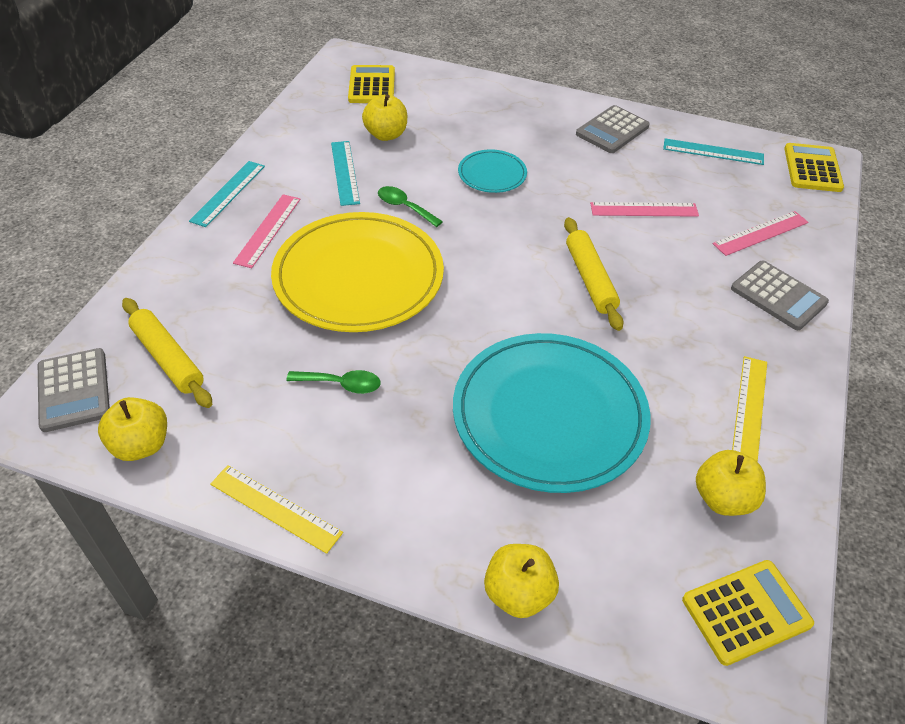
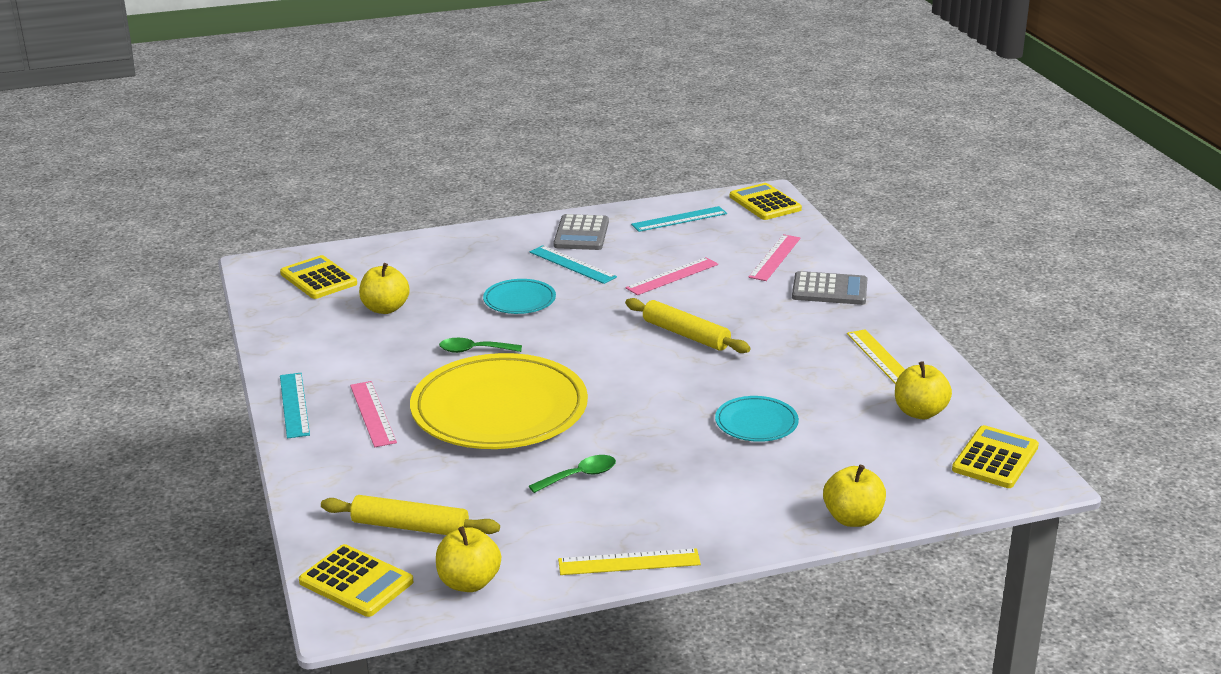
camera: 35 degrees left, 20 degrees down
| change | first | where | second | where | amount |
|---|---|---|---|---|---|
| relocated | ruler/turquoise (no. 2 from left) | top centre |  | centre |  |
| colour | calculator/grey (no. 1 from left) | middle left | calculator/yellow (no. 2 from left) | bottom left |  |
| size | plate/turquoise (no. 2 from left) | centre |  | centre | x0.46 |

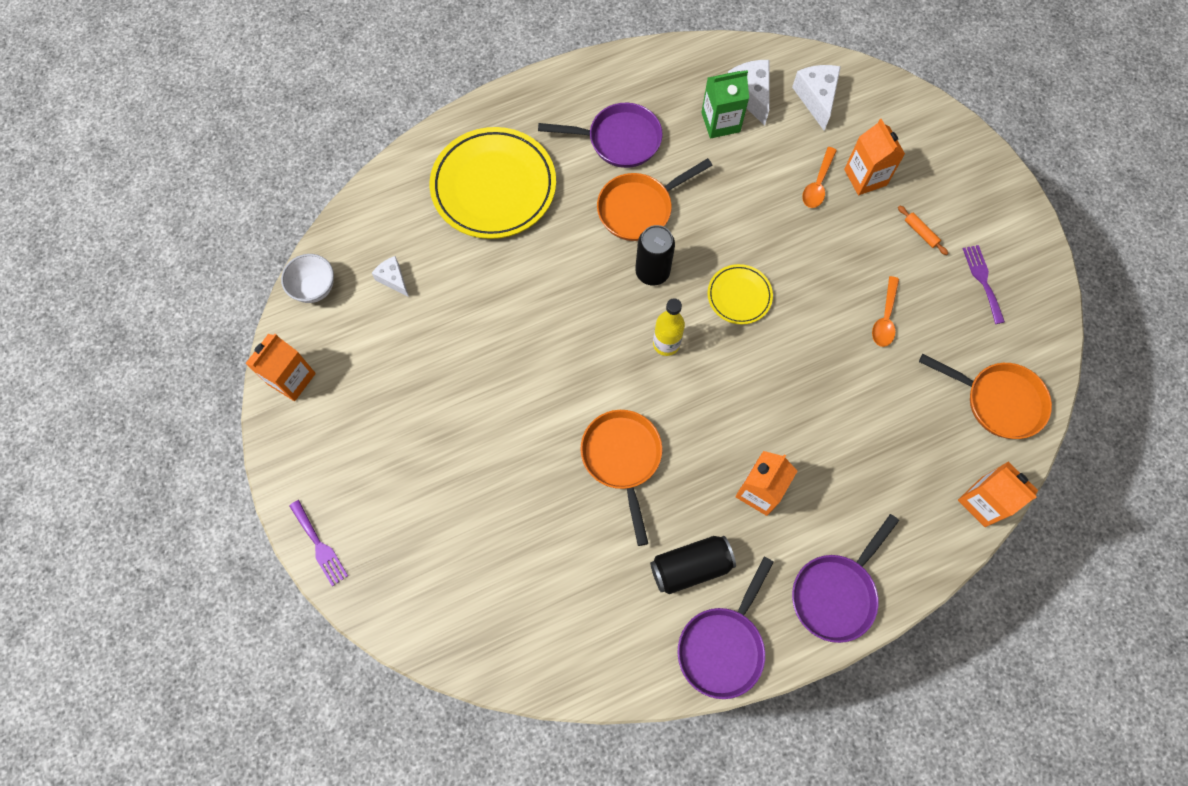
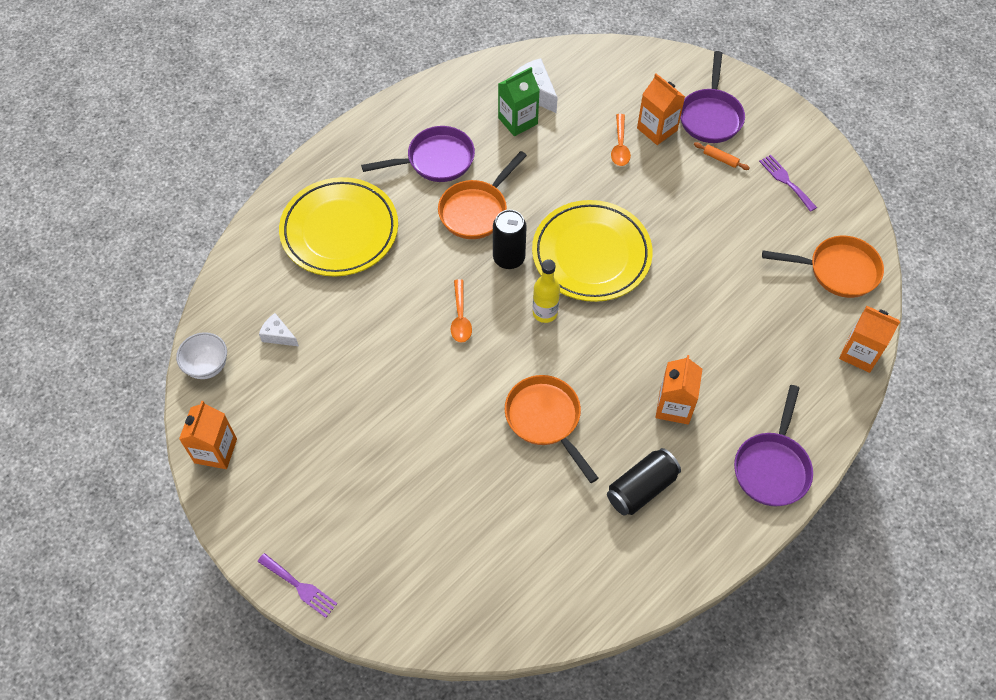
camera: 20 degrees left, 10 degrees down
| change | first | where | second | where | amount |
|---|---|---|---|---|---|
| missing | cheese/white (no. 3 from left) | top right |  |  |  |
| relocated | pan/purple (no. 2 from left) | bottom centre |  | top right |  |
| relocated | spoon/orange (no. 2 from left in the first image) | middle right | spoon/orange (no. 1 from left) | centre |  |
| size | plate/yellow (no. 2 from left) | centre |  | centre | x2.01 |

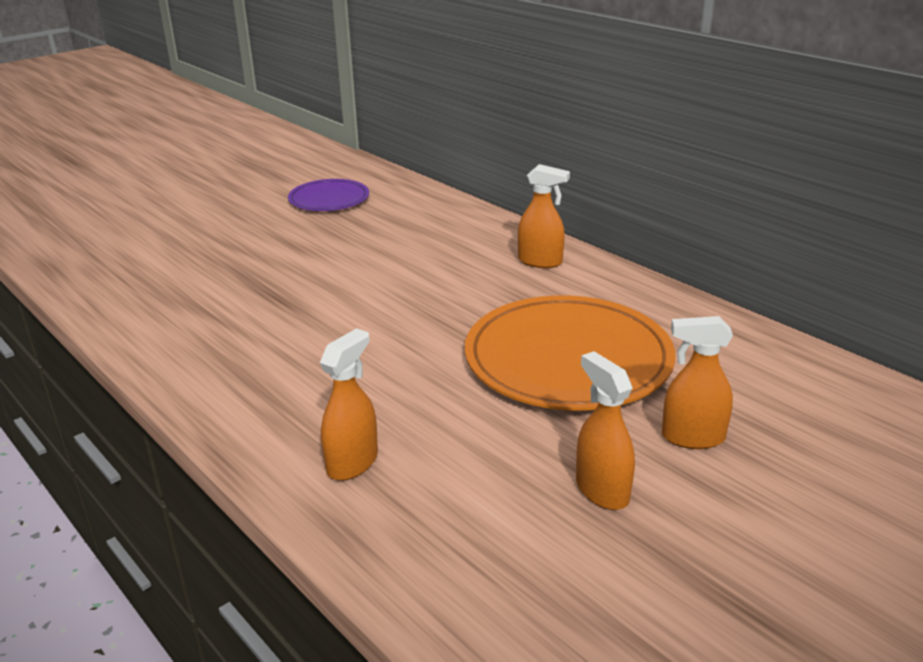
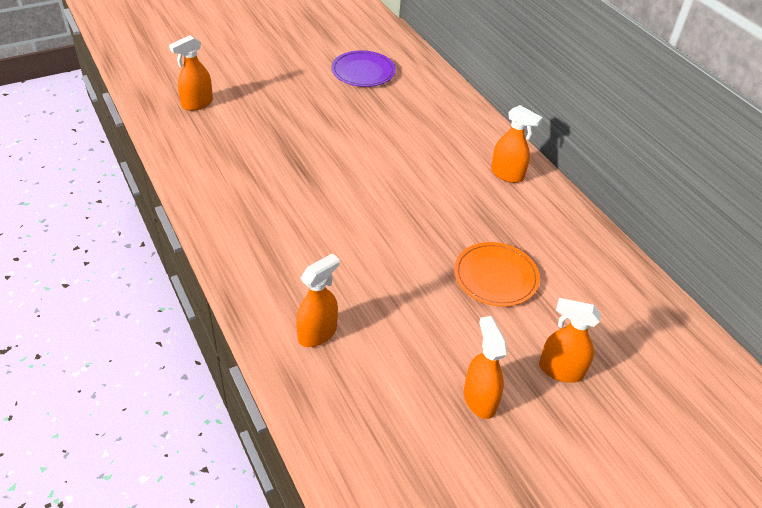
camera: 10 degrees right, 15 degrees up
| change | first | where | second | where | amount |
|---|---|---|---|---|---|
| appeared |  |  | spray bottle/orange (no. 1 from left) | top left |  |
| size | plate/orange | centre |  | centre | x0.55 |

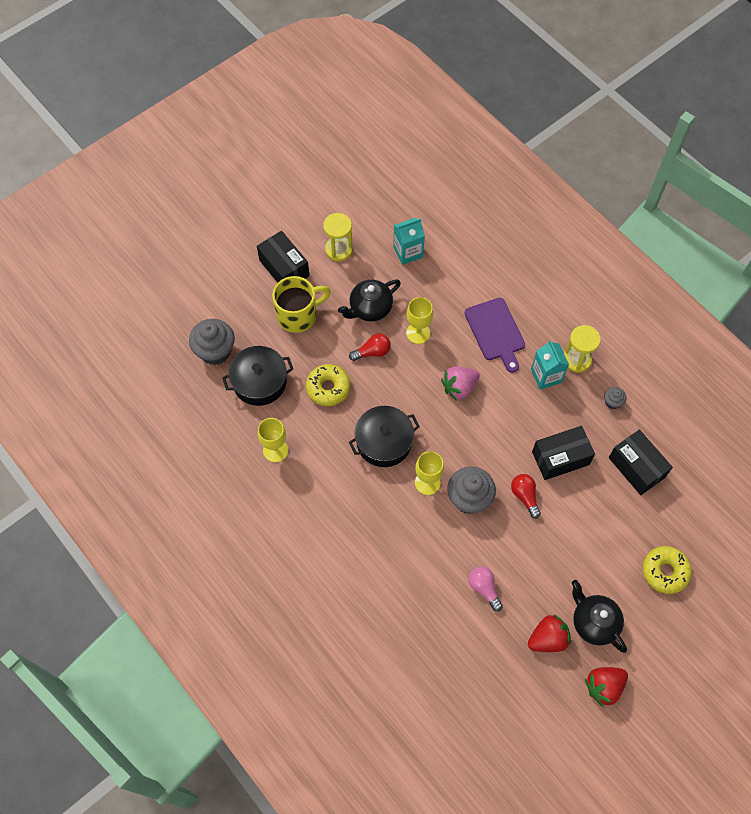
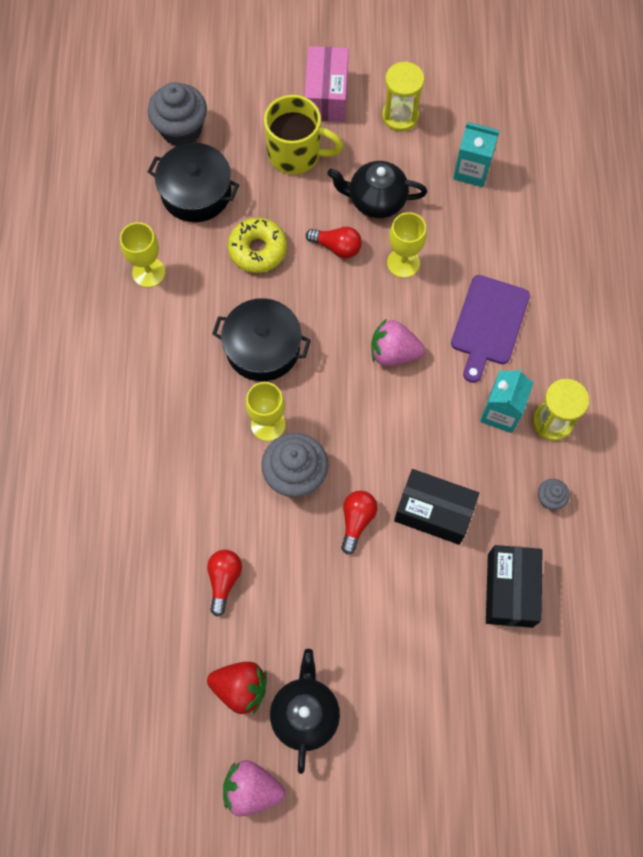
camera: 40 degrees right, 5 degrees up
| change | first | where | second | where | amount |
|---|---|---|---|---|---|
| missing | donut/yellow (no. 2 from left) | bottom right |  |  |  |
| colour | box/black (no. 1 from left) | top centre | box/pink | top centre |  |
| colour | light bulb/pink | bottom centre | light bulb/red (no. 1 from left) | bottom centre |  |
| colour | strawberry/red (no. 2 from left) | bottom right | strawberry/pink (no. 1 from left) | bottom centre |  |

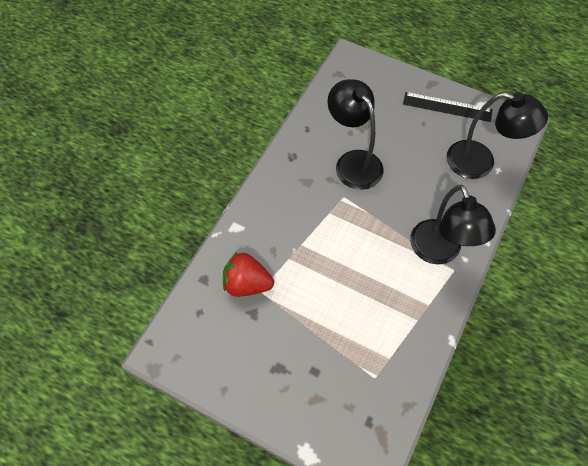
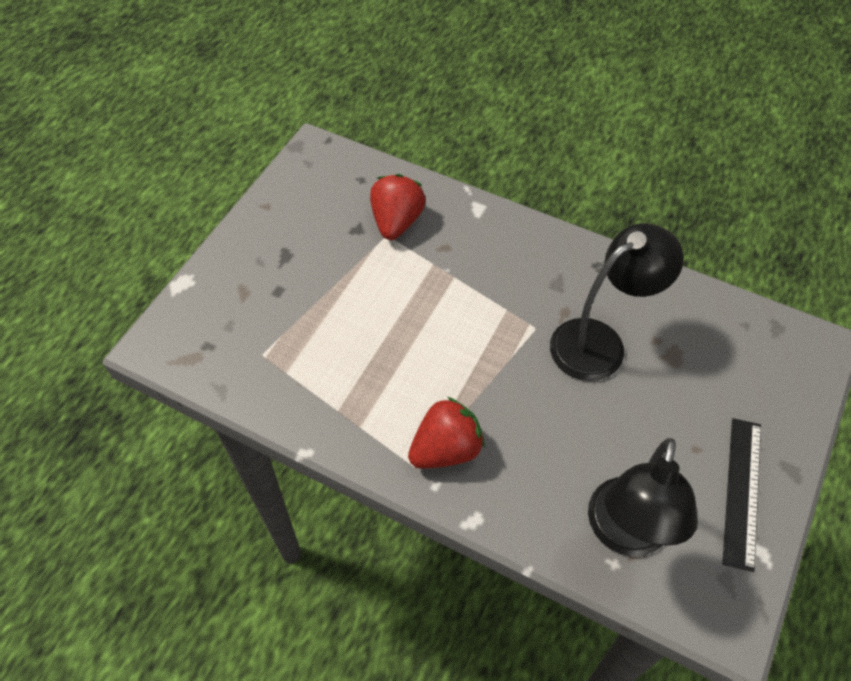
camera: 90 degrees right, 5 degrees down
| change | first | where | second | where | amount |
|---|---|---|---|---|---|
| exchanged | lamp/black (no. 2 from left) | middle right | strawberry/red (no. 2 from left) | centre |  |

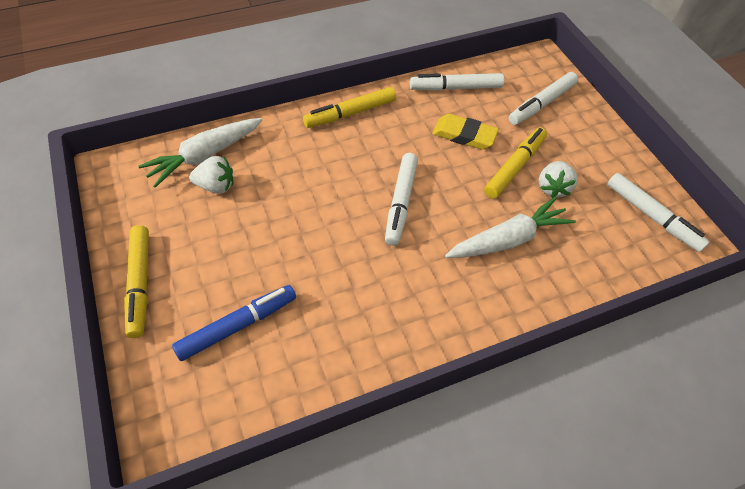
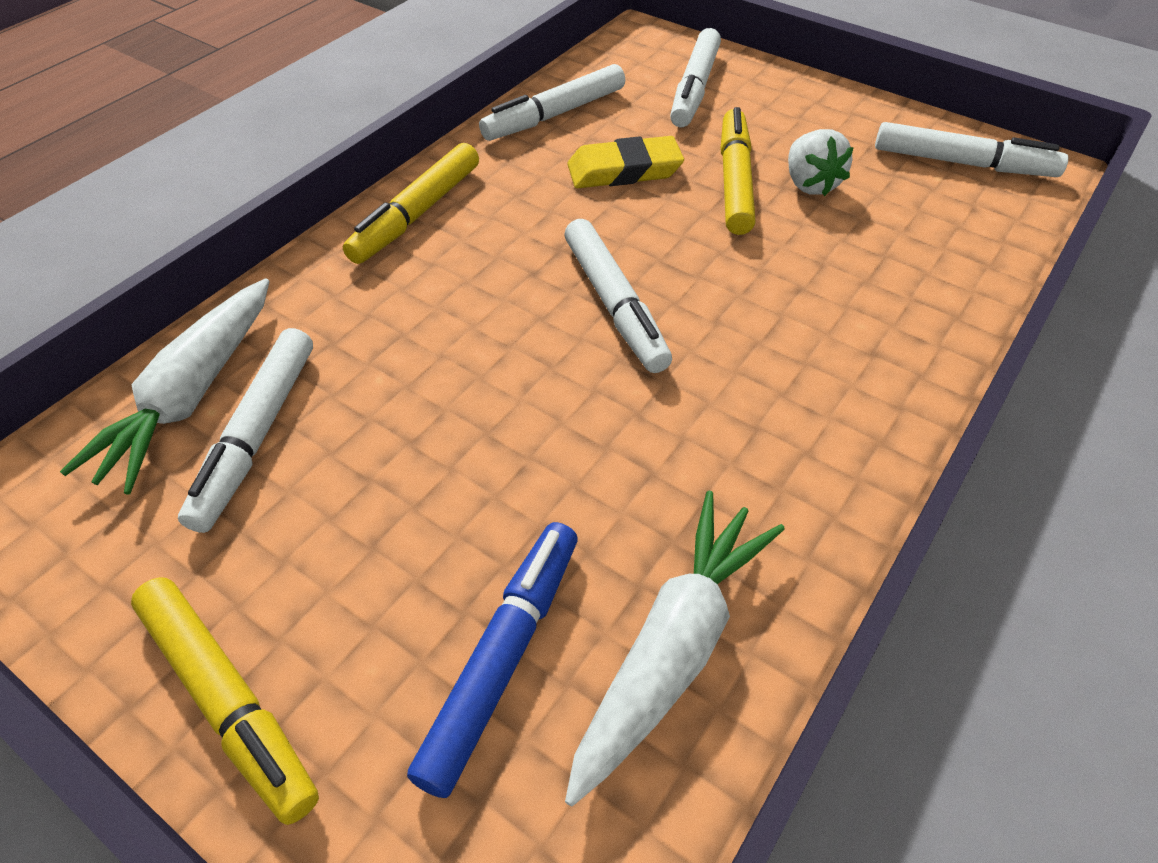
camera: 30 degrees left, 5 degrees down
| change | first | where | second | where | amount |
|---|---|---|---|---|---|
| relocated | carrot/white (no. 2 from left) | middle right |  | bottom centre |  |
| exchanged | strawberry/white (no. 1 from left) | middle left | marker/white (no. 1 from left) | middle left |  |

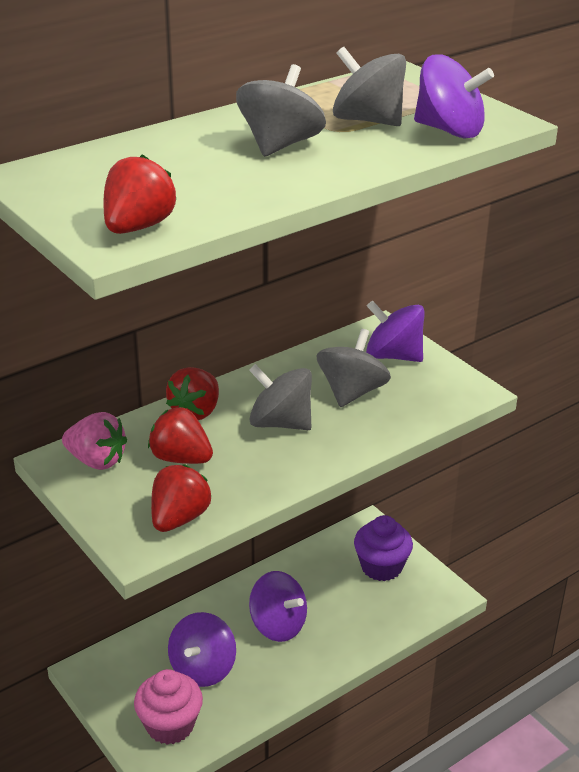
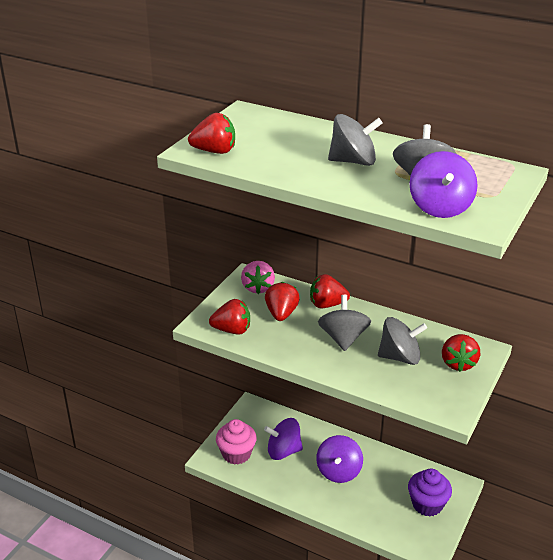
camera: 65 degrees right, 0 degrees up
| change | first | where | second | where | amount |
|---|---|---|---|---|---|
| exchanged | spinning top/purple (no. 3 from left) | middle right | strawberry/red (no. 5 from left) | middle right |  |

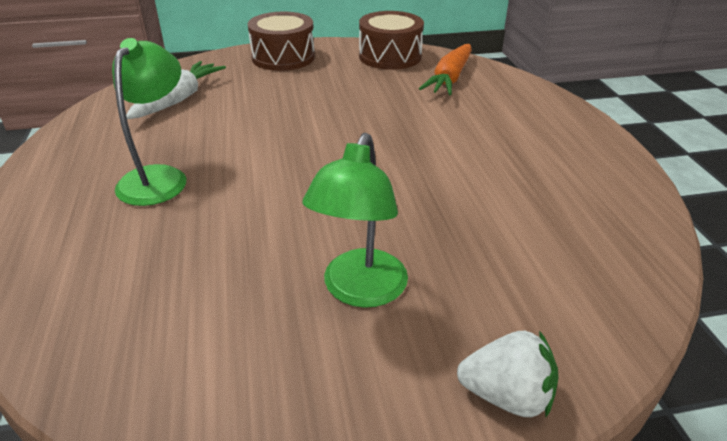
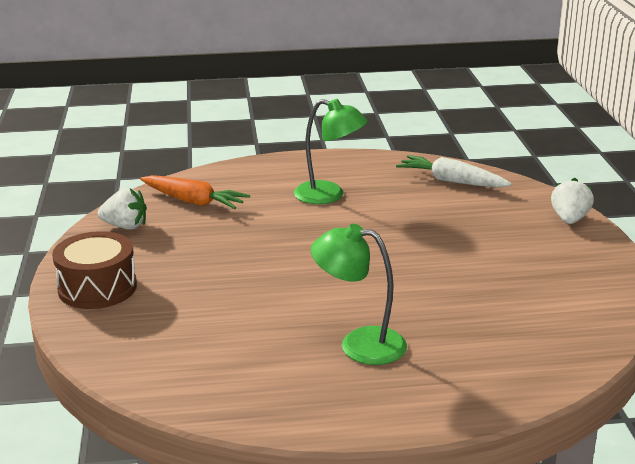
camera: 85 degrees left, 10 degrees down
| change | first | where | second | where | amount |
|---|---|---|---|---|---|
| relocated | carrot/white | top left |  | middle right |  |
| relocated | lamp/green (no. 2 from left in the first image) | centre | lamp/green (no. 1 from left) | top centre |  |
| exchanged | drum/brown (no. 2 from left) | top centre | strawberry/white (no. 1 from left) | middle left |  |

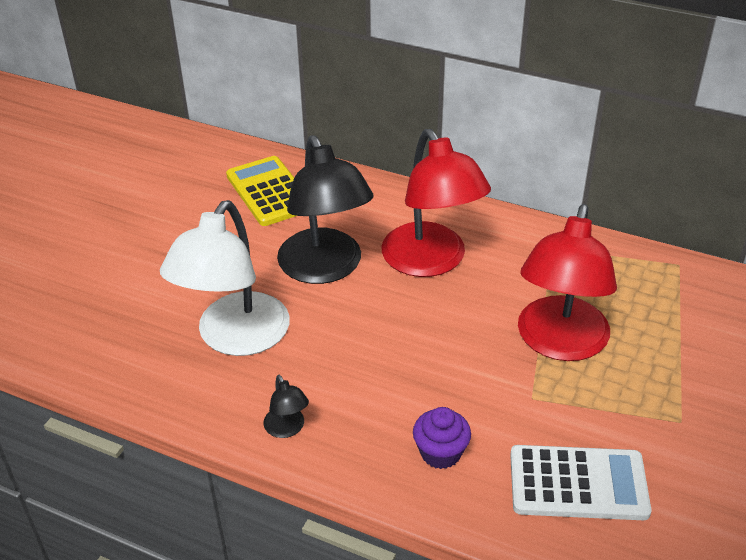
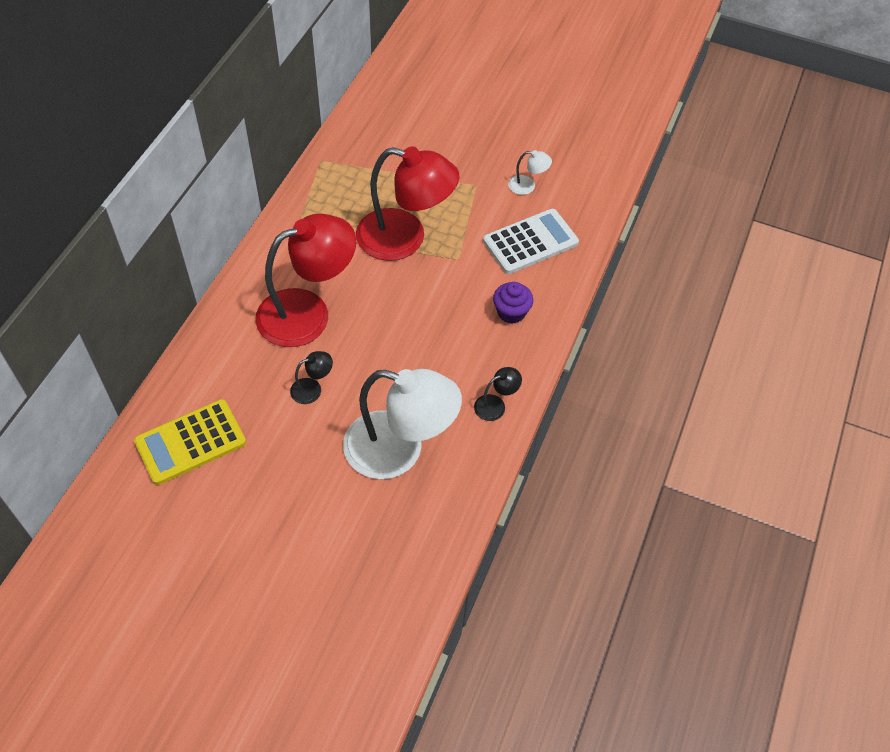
camera: 95 degrees left, 15 degrees up
| change | first | where | second | where | amount |
|---|---|---|---|---|---|
| appeared |  |  | lamp/white (no. 2 from left) | top centre |  |
| spun | calculator/white | bottom right |  | top centre | 60 degrees clockwise |
| size | lamp/black (no. 2 from left in the first image) | centre | lamp/black (no. 1 from left) | centre | x0.41 |

